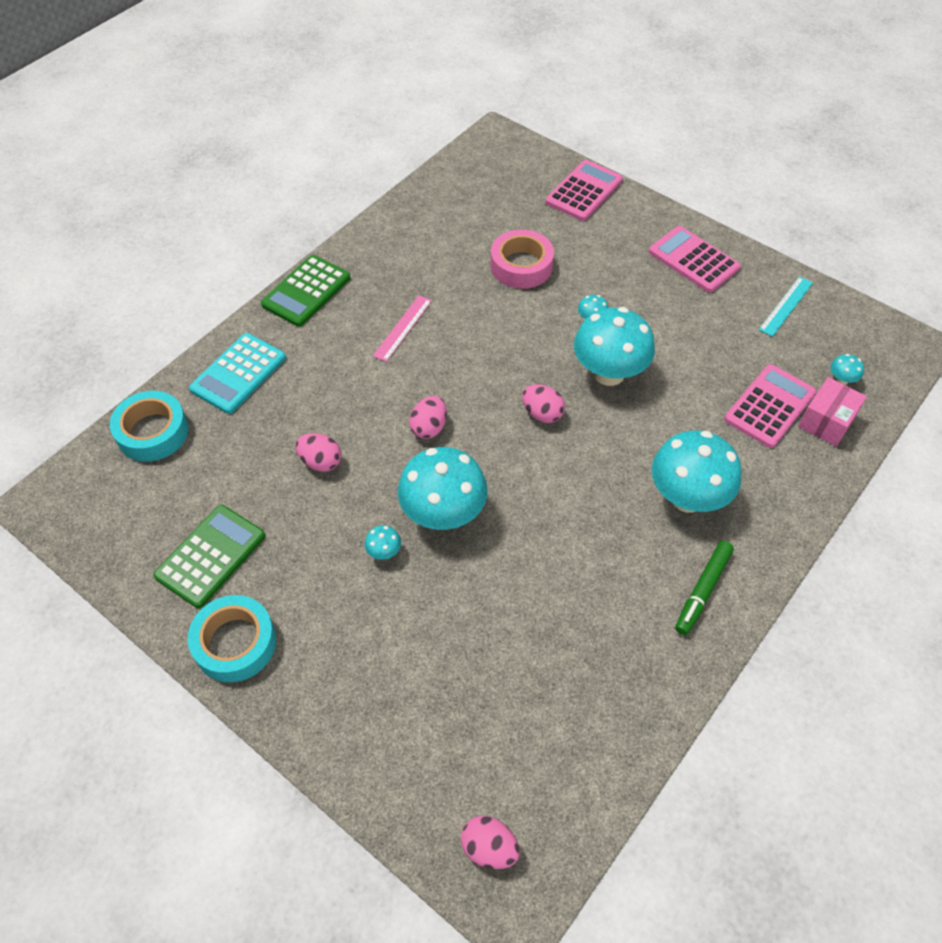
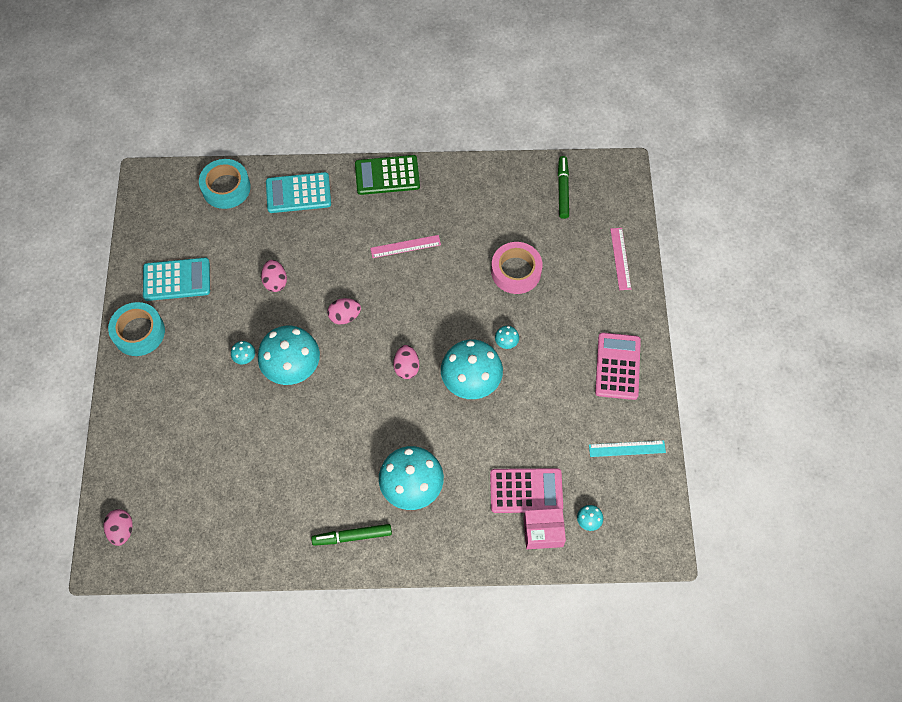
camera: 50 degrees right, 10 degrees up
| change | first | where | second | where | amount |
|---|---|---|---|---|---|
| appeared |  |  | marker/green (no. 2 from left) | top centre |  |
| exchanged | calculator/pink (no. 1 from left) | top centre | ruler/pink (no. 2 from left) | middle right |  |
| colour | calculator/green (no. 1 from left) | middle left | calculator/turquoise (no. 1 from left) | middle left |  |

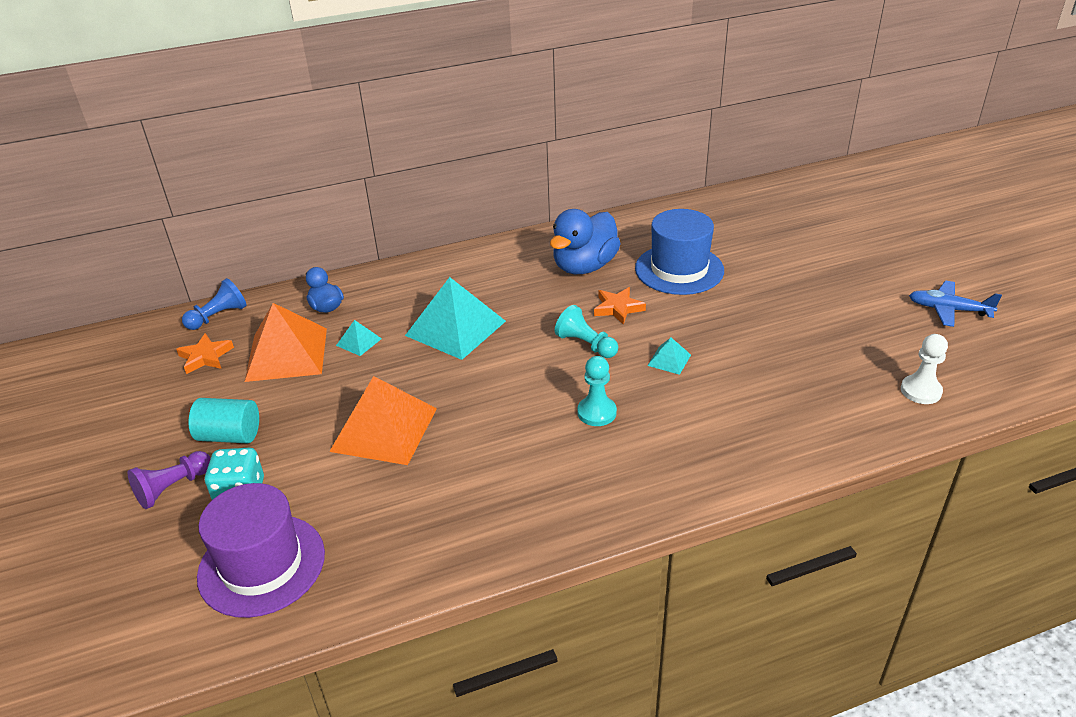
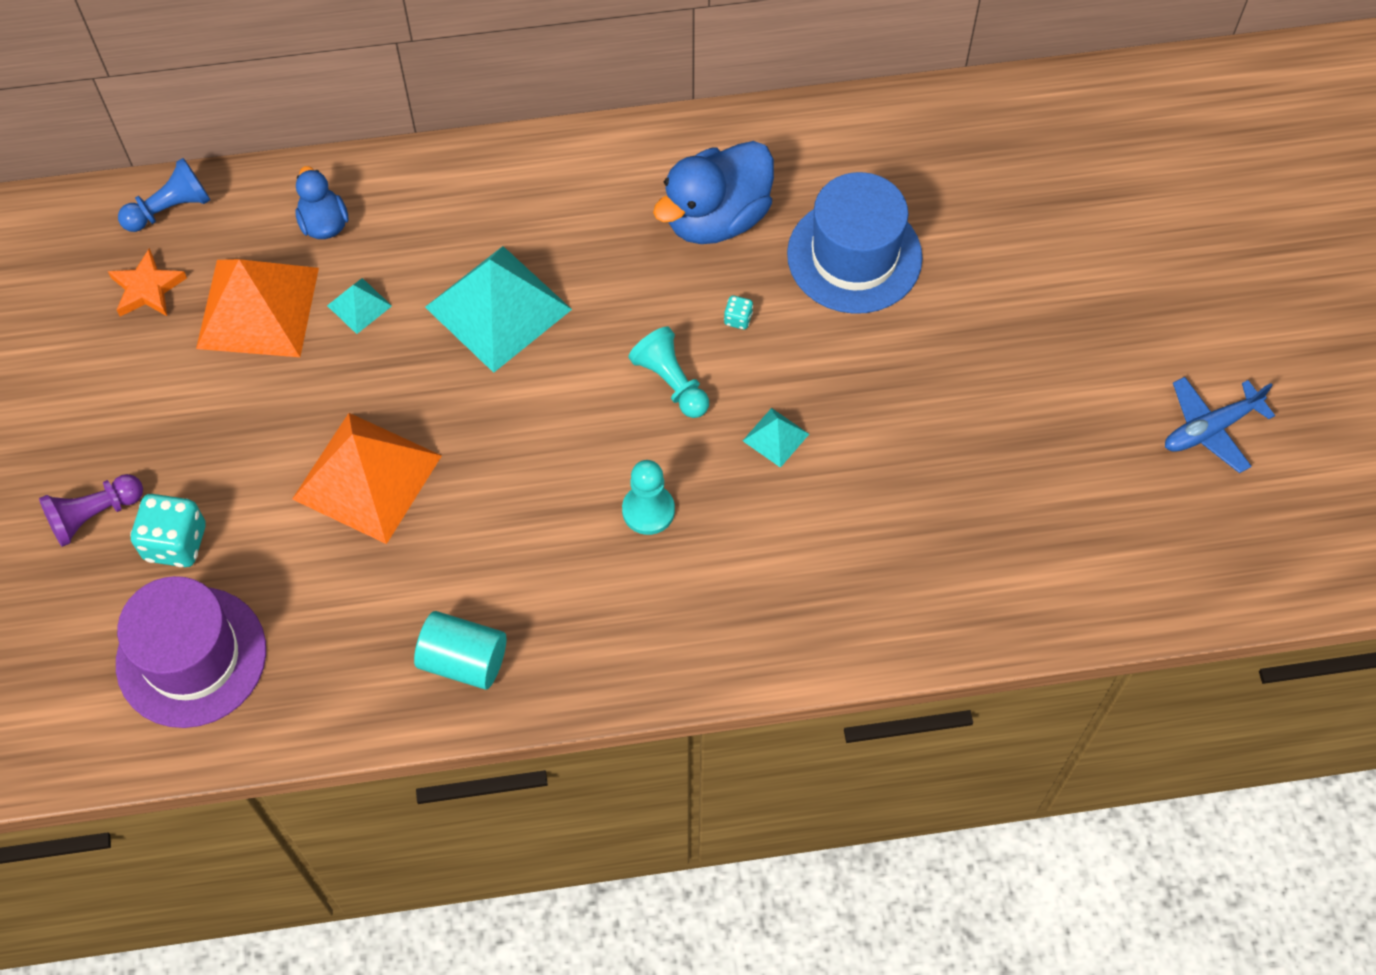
camera: 10 degrees right, 25 degrees up
| change | first | where | second | where | amount |
|---|---|---|---|---|---|
| missing | pawn/white | middle right |  |  |  |
| relocated | cylinder/turquoise | middle left |  | bottom centre |  |
| exchanged | star/orange (no. 2 from left) | centre | dice/turquoise (no. 2 from left) | top centre |  |
| spun | plane/blue | middle right |  | middle right | 60 degrees counterclockwise |

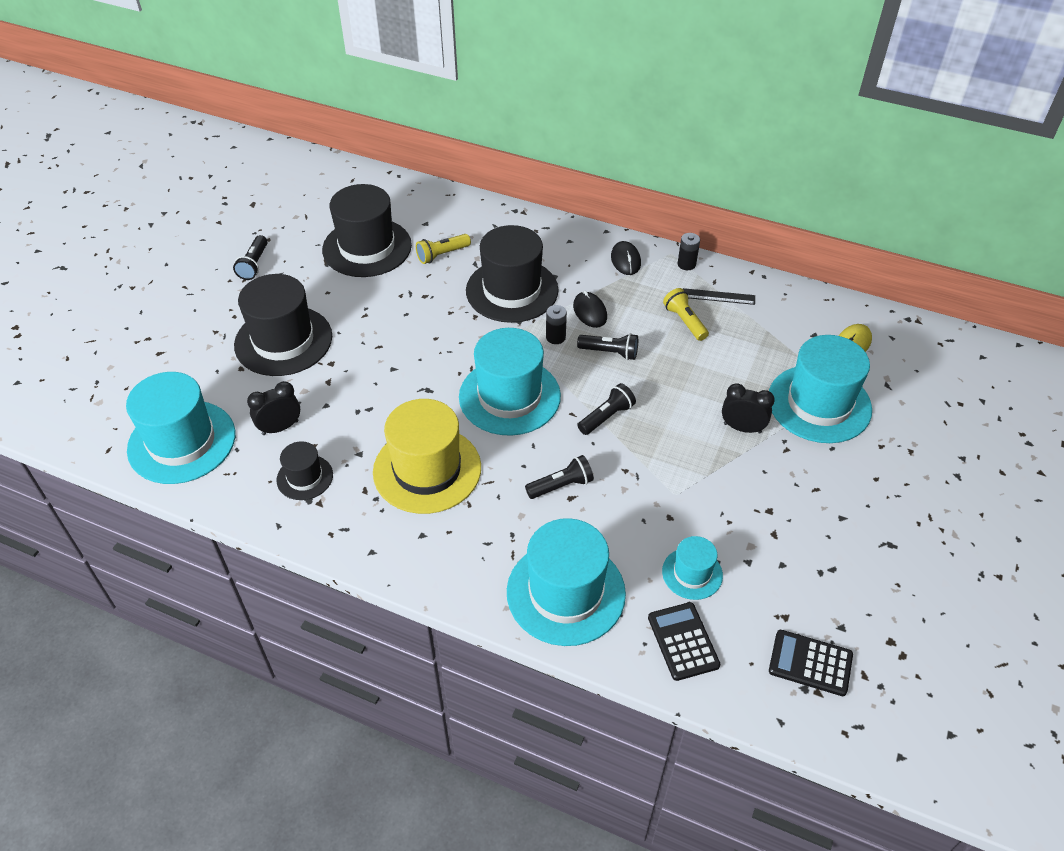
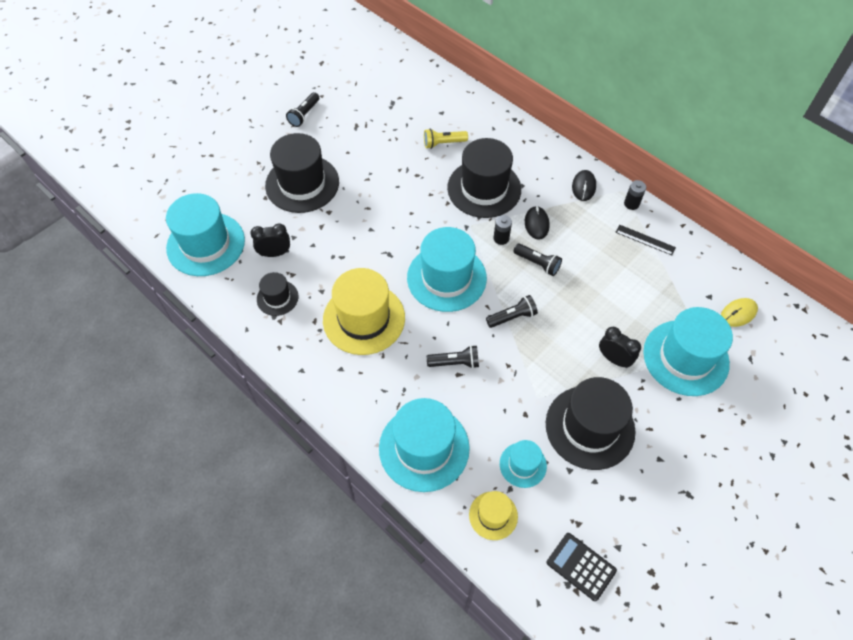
camera: 20 degrees right, 10 degrees up
| change | first | where | second | where | amount |
|---|---|---|---|---|---|
| missing | flashlight/yellow (no. 2 from left) | centre |  |  |  |
| relocated | hat/black (no. 3 from left in the first image) | top centre | hat/black (no. 4 from left) | middle right |  |
| exchanged | calculator/black (no. 1 from left) | bottom centre | hat/yellow (no. 2 from left) | bottom centre |  |

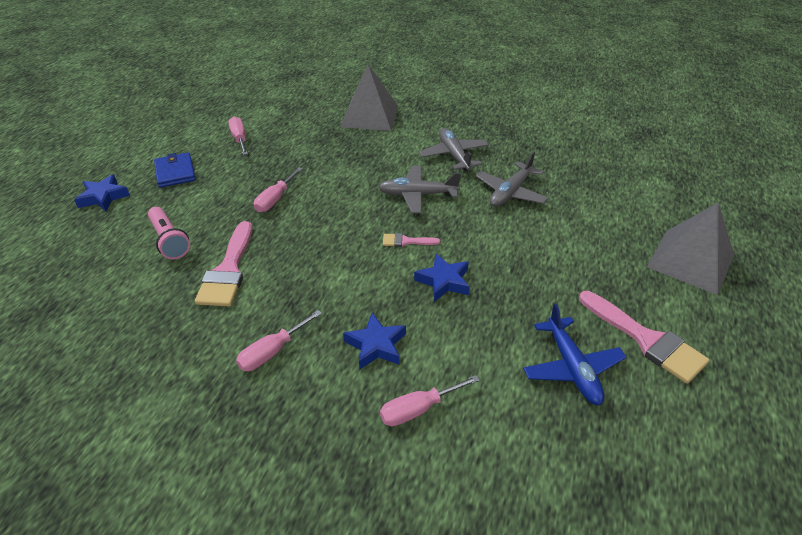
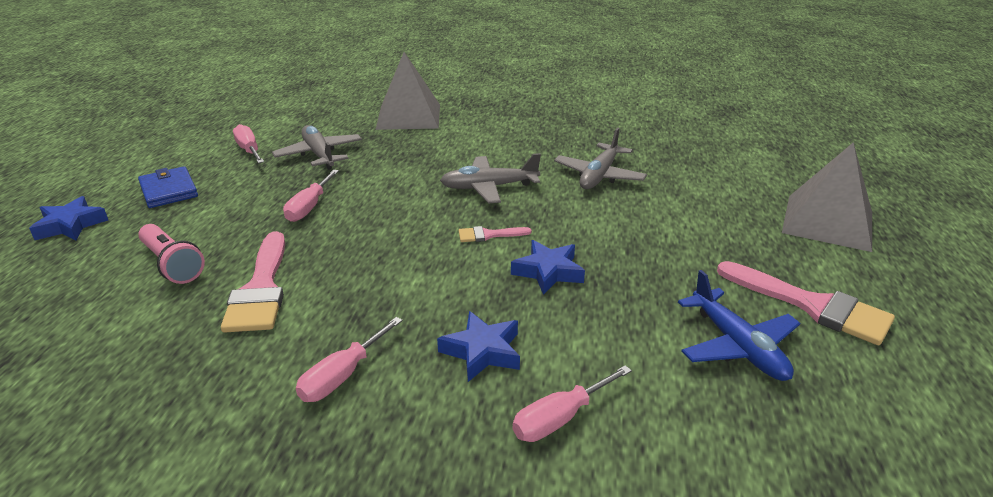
camera: 10 degrees left, 10 degrees down
| change | first | where | second | where | amount |
|---|---|---|---|---|---|
| relocated | plane/grey (no. 2 from left in the first image) | top centre | plane/grey (no. 1 from left) | top left |  |

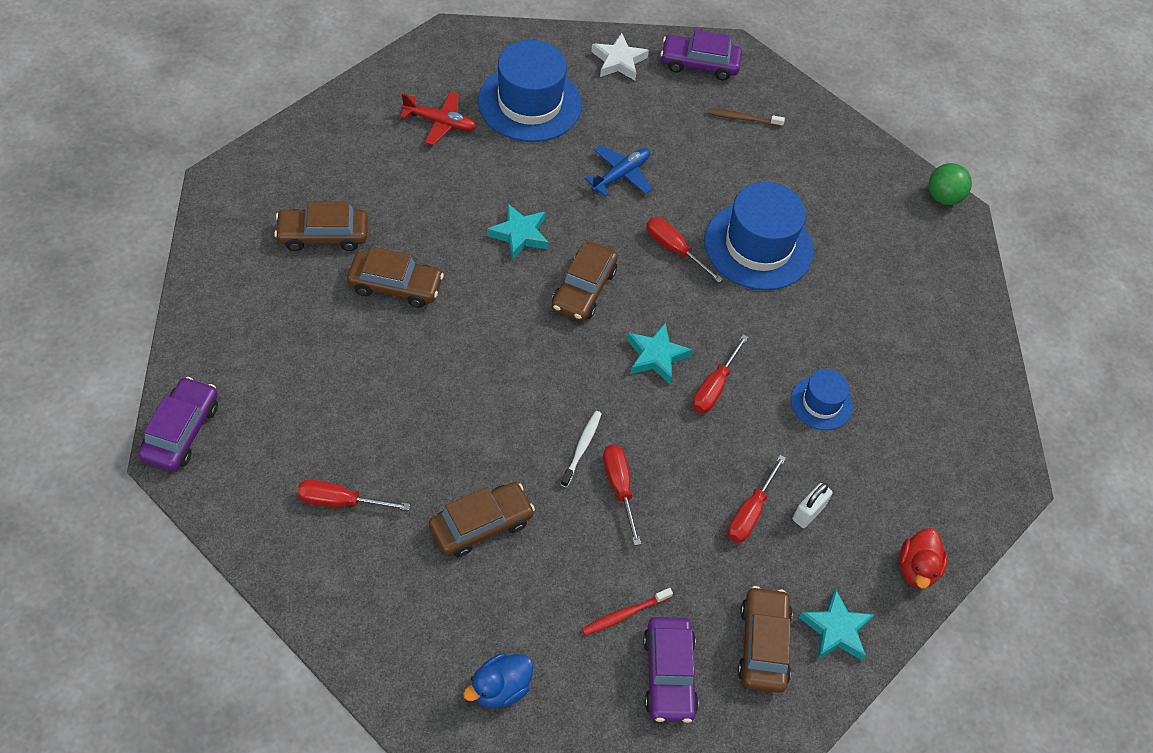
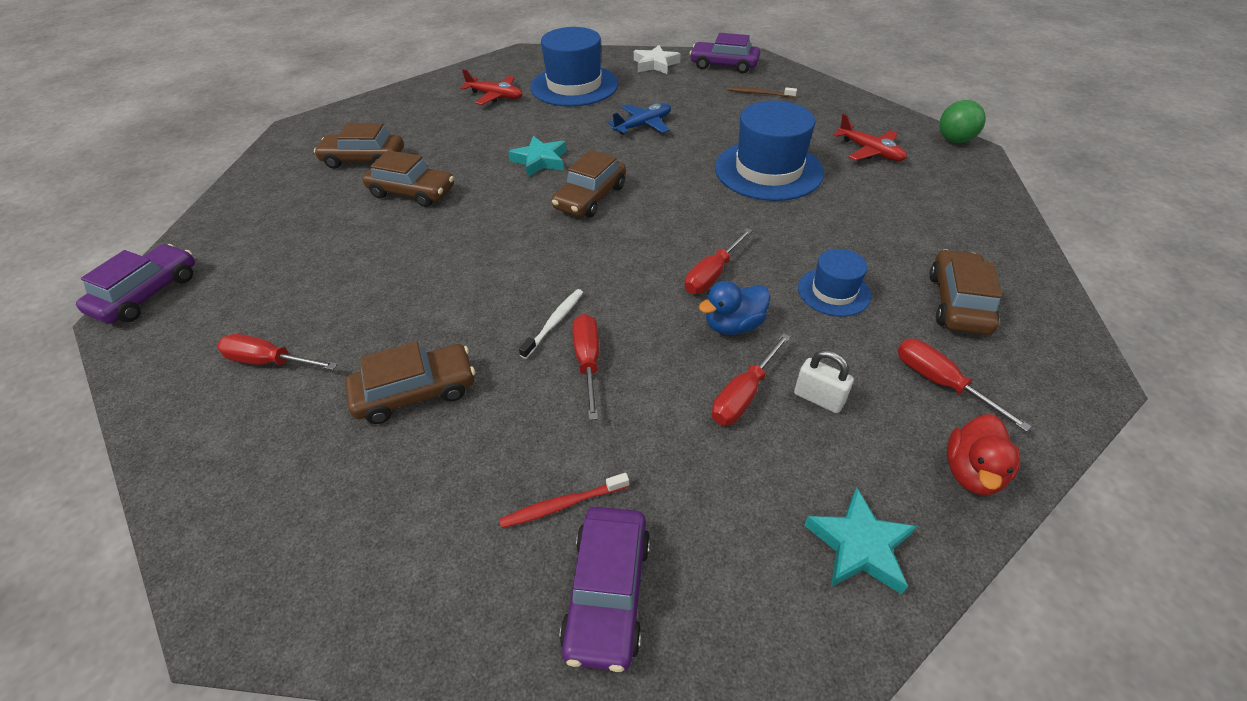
camera: 15 degrees right, 10 degrees down
| change | first | where | second | where | amount |
|---|---|---|---|---|---|
| missing | star/turquoise (no. 2 from left) | centre |  |  |  |
| appeared |  |  | plane/red (no. 2 from left) | top right |  |
| relocated | duck/blue | bottom centre |  | centre |  |
| relocated | screwdriver/red (no. 3 from left in the first image) | top centre | screwdriver/red (no. 5 from left) | middle right |  |
| relocated | car/brown (no. 5 from left) | bottom centre |  | middle right |  |
| spun | padlock/white | bottom right |  | centre | 75 degrees clockwise |

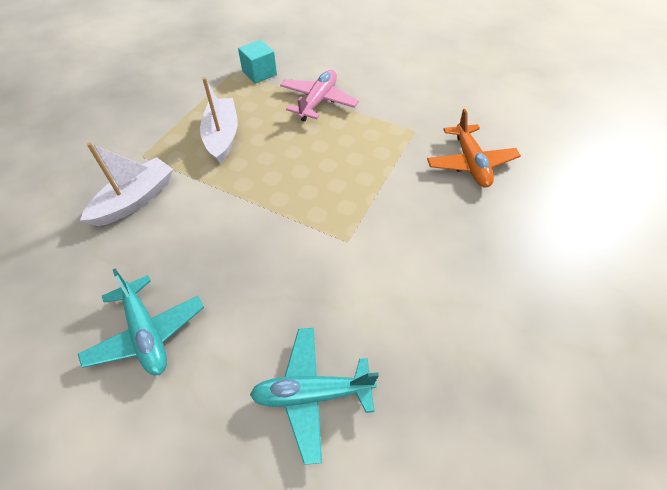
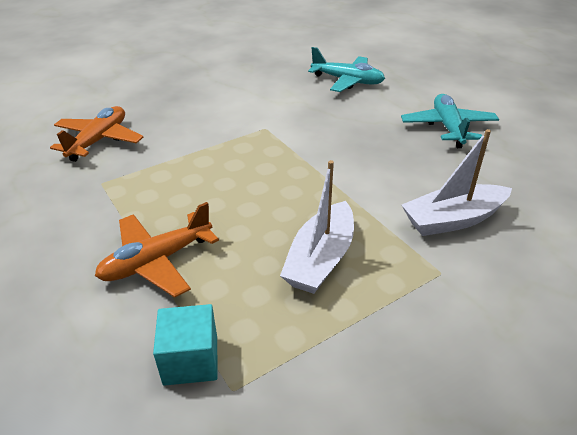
camera: 150 degrees left, 15 degrees down
| change | first | where | second | where | amount |
|---|---|---|---|---|---|
| colour | plane/pink | top centre | plane/orange (no. 2 from left) | middle left |  |

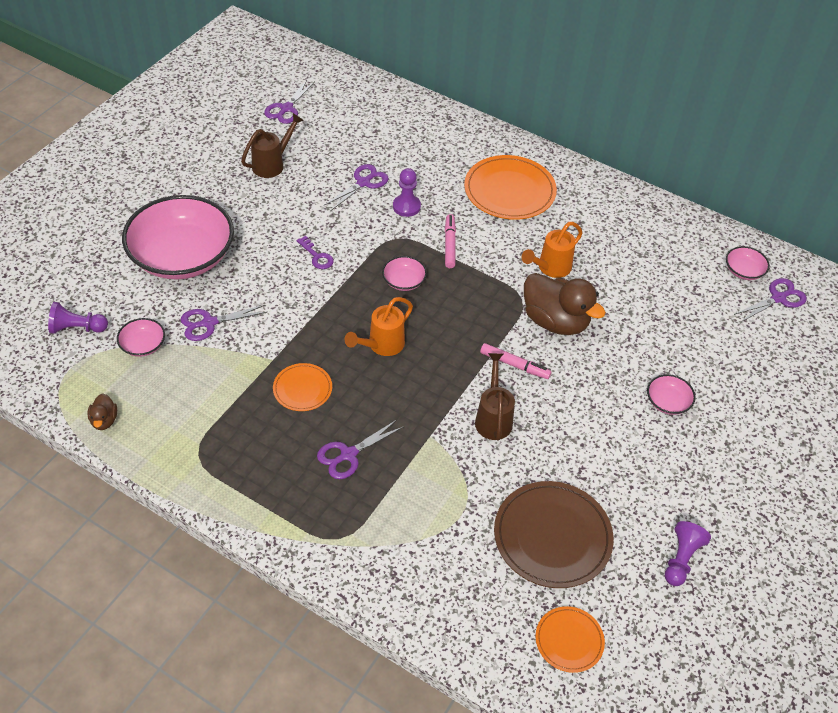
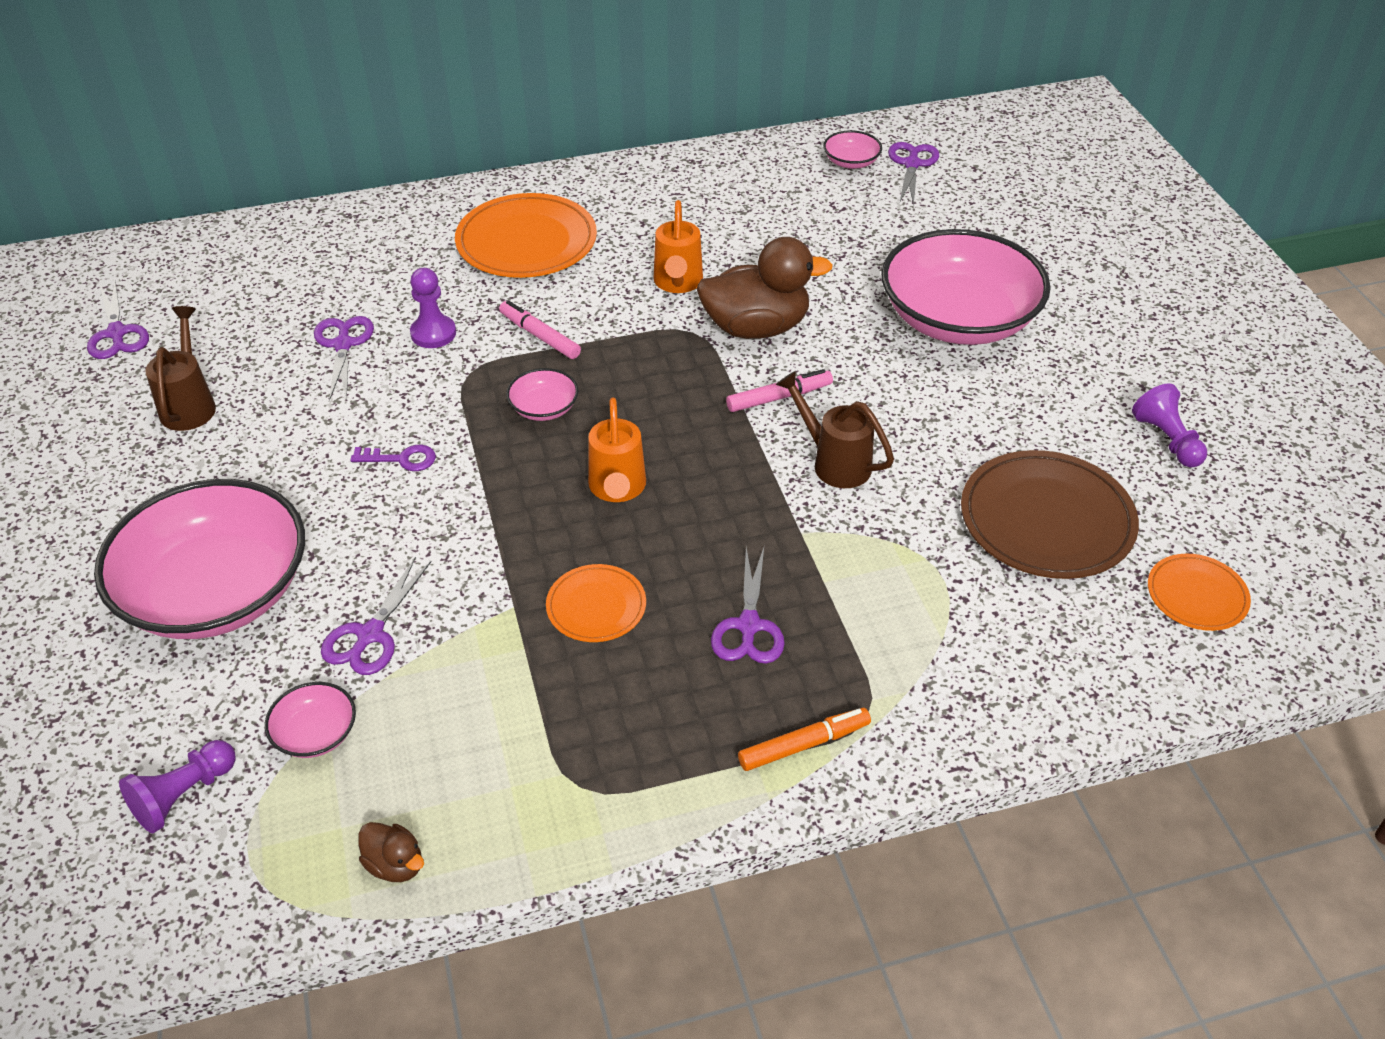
camera: 45 degrees left, 5 degrees down
| change | first | where | second | where | amount |
|---|---|---|---|---|---|
| appeared |  |  | marker/orange | bottom centre |  |
| size | bowl/pink (no. 4 from left in the first image) | middle right | bowl/pink (no. 5 from left) | top right | x2.45 |

